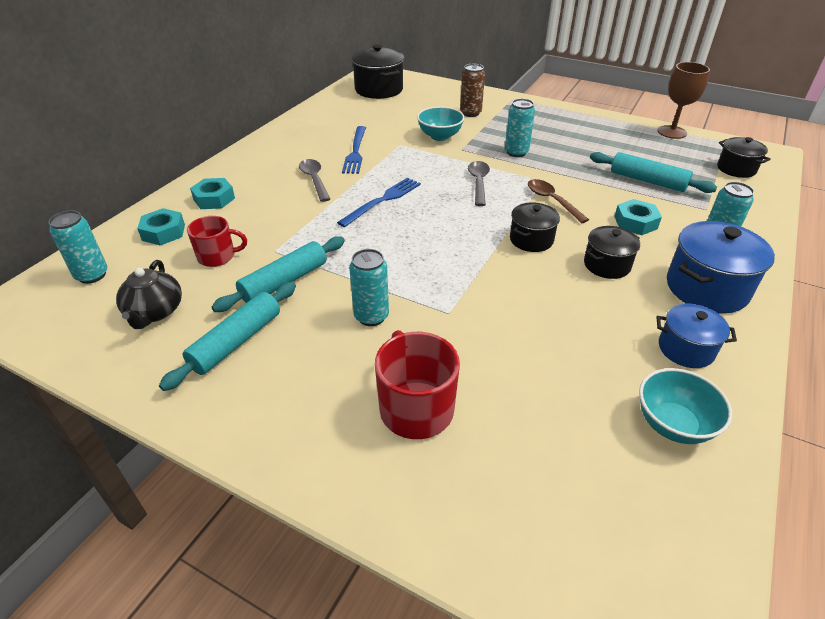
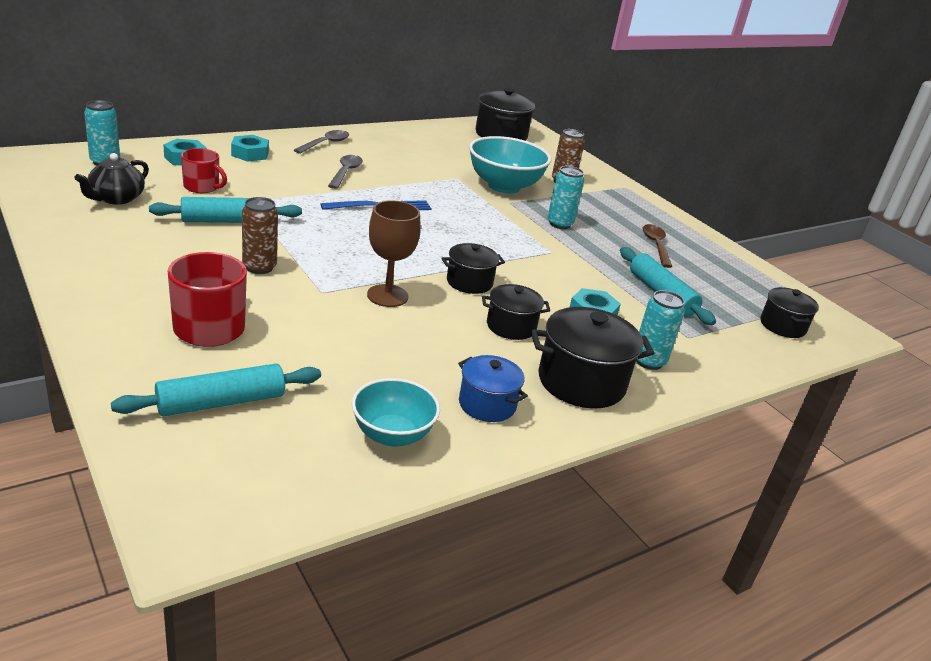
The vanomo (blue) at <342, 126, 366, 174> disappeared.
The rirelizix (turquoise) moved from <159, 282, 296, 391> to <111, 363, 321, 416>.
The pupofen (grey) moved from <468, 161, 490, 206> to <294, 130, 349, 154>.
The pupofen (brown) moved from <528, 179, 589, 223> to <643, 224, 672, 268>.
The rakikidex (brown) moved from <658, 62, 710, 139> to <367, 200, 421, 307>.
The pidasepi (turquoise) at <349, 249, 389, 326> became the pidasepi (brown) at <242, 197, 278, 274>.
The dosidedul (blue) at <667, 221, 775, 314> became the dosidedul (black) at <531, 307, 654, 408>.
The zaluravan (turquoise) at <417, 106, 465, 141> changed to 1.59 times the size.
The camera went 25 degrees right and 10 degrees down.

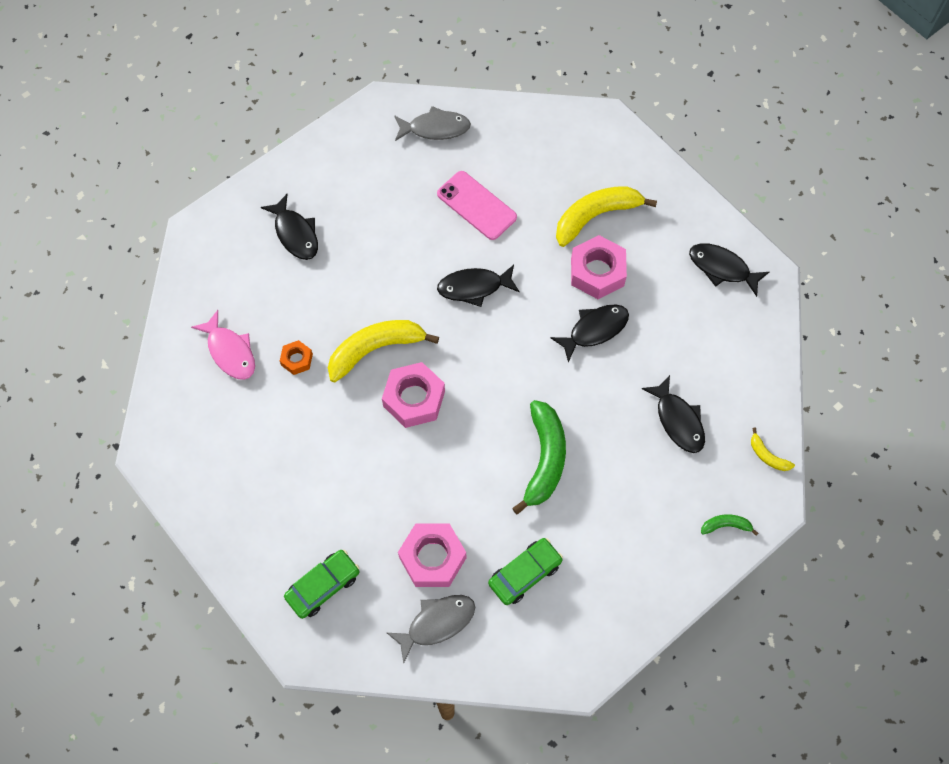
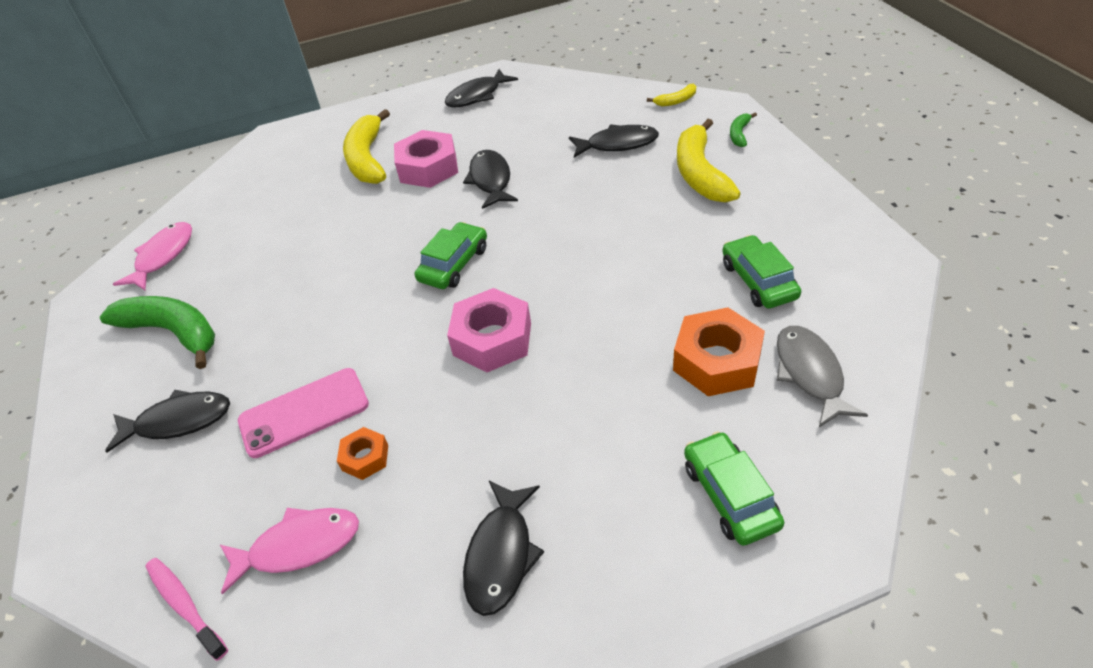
The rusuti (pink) at <146, 558, 228, 661> appeared.
The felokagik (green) at <415, 222, 487, 289> appeared.
The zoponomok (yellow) moved from <328, 320, 439, 382> to <677, 119, 741, 203>.
The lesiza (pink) moved from <437, 171, 517, 240> to <238, 368, 369, 458>.
The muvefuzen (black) moved from <437, 265, 520, 307> to <463, 481, 544, 616>.
The zoponomok (green) moved from <512, 400, 566, 515> to <100, 296, 215, 369>.
The muvefuzen (grey) at <394, 106, 471, 141> became the muvefuzen (pink) at <113, 222, 192, 290>.
The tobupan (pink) at <398, 523, 466, 587> became the tobupan (orange) at <673, 307, 765, 396>.
The camera went 65 degrees left and 20 degrees down.

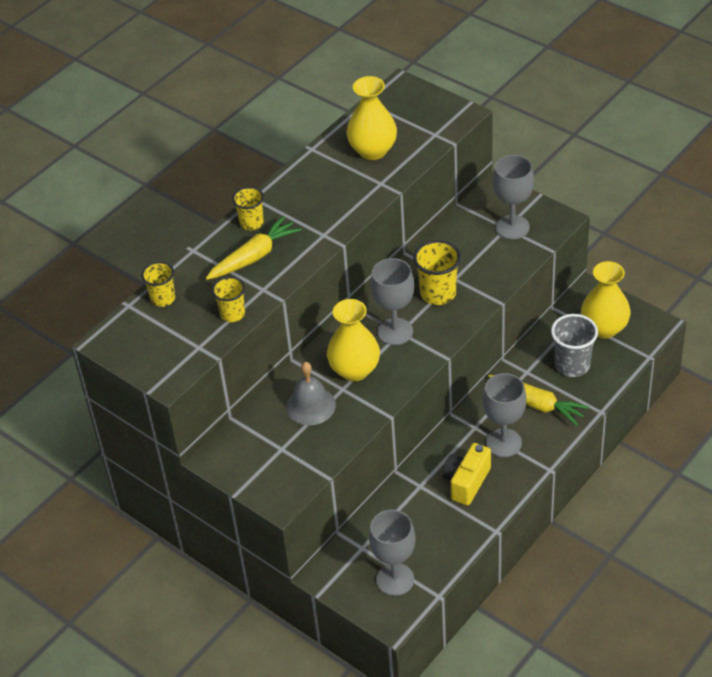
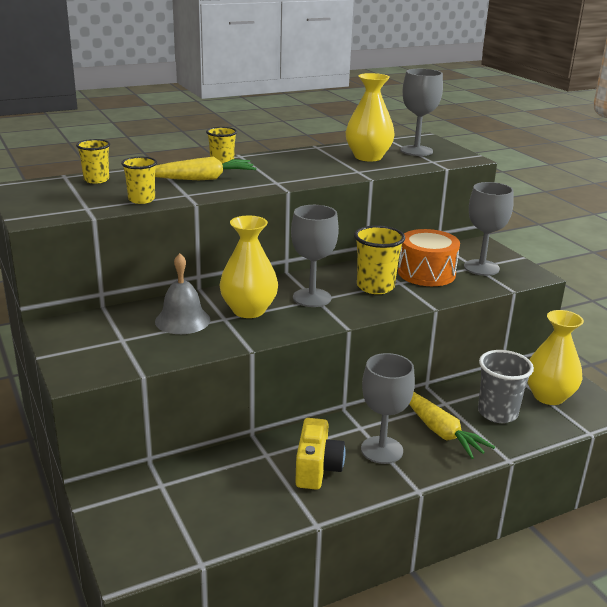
The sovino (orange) at <398, 229, 460, 286> appeared.
The rakikidex (grey) moved from <369, 510, 416, 596> to <400, 69, 443, 156>.
The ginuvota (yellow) at <442, 443, 491, 506> turned 135 degrees clockwise.
The camera went 20 degrees right and 20 degrees down.

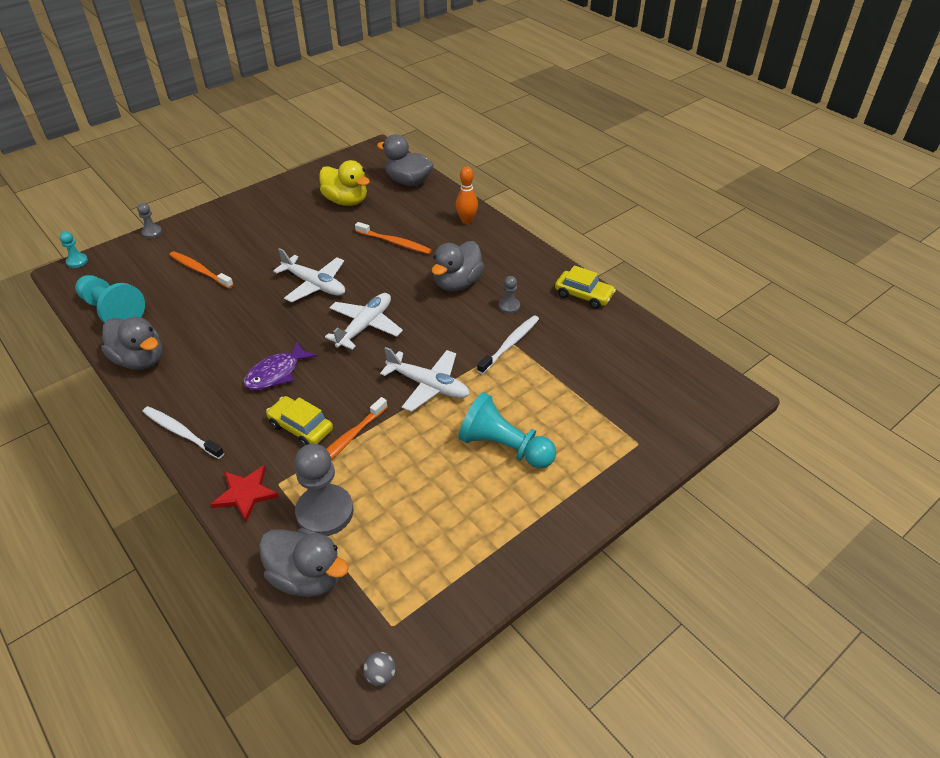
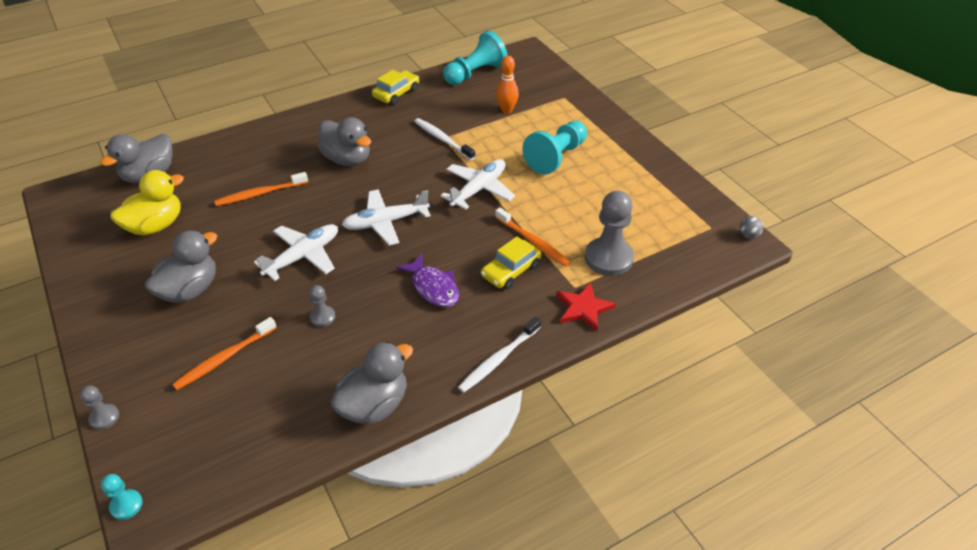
The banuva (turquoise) moved from <75, 275, 145, 323> to <443, 30, 508, 85>.
The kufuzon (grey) moved from <259, 528, 349, 597> to <145, 230, 217, 303>.
The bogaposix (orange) moved from <456, 166, 478, 224> to <496, 56, 519, 113>.
The banuva (grey) moved from <499, 276, 520, 314> to <309, 285, 335, 327>.
The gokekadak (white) at <325, 293, 403, 350> turned 60 degrees counterclockwise.
The rusuti (orange) at <355, 222, 432, 254> turned 150 degrees counterclockwise.
The camera went 80 degrees left and 0 degrees up.

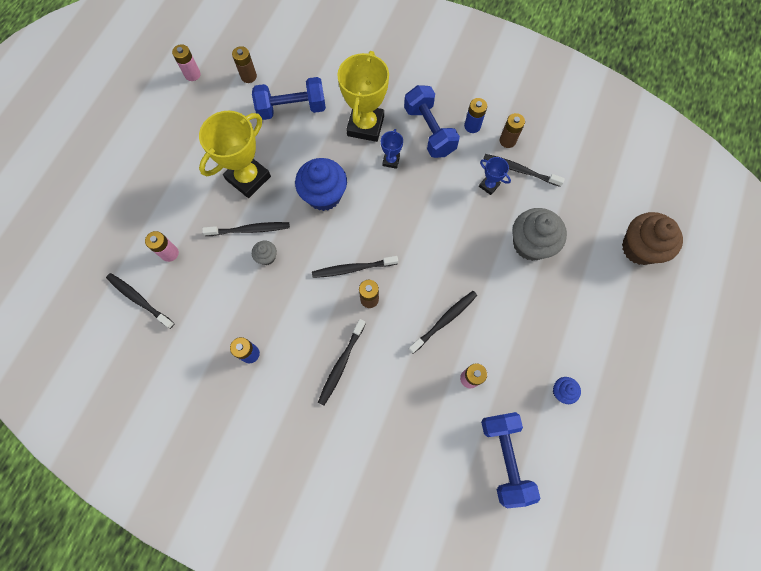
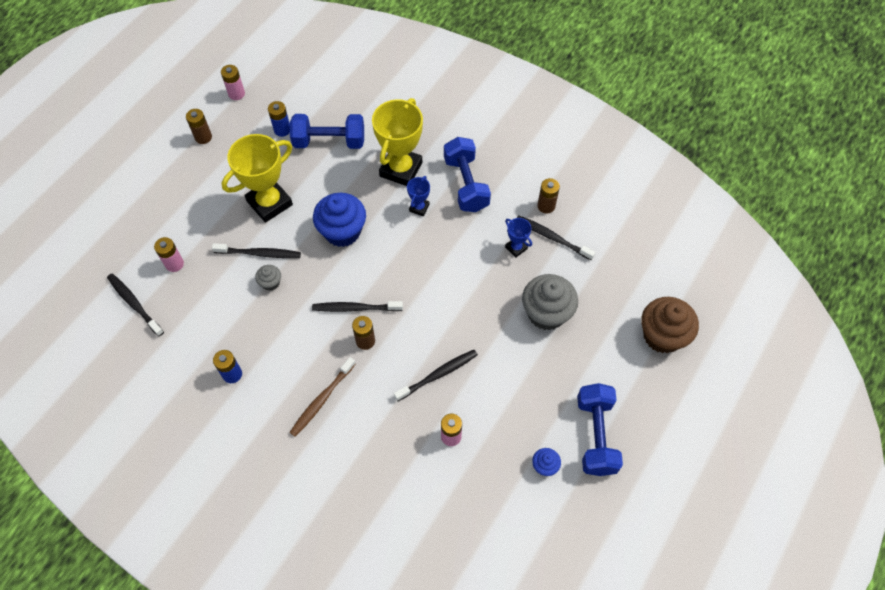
The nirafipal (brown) moved from <232, 46, 257, 83> to <186, 109, 212, 144>.
The nirafipal (blue) moved from <464, 98, 487, 133> to <268, 101, 290, 137>.
The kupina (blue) moved from <481, 412, 540, 508> to <577, 383, 623, 476>.
The rusuti (black) at <318, 319, 366, 405> became the rusuti (brown) at <289, 357, 356, 436>.
The camera went 10 degrees right and 10 degrees down.

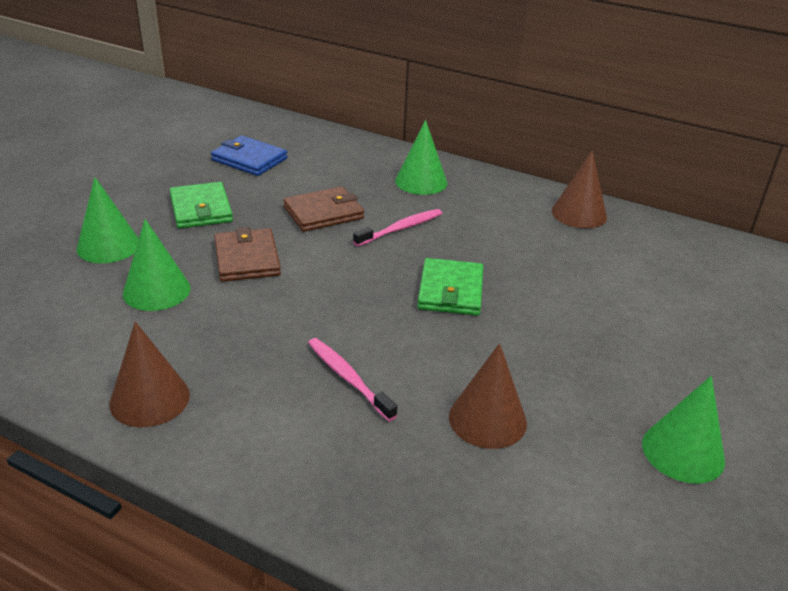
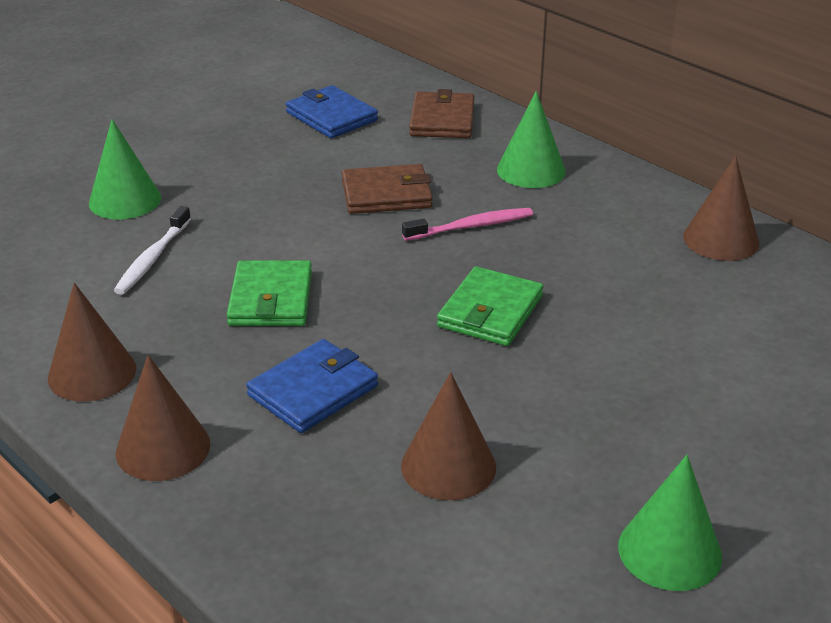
The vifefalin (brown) at <116, 355, 210, 481> appeared.
The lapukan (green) moved from <170, 182, 233, 229> to <227, 260, 312, 326>.
The lapukan (brown) moved from <214, 227, 281, 282> to <409, 89, 474, 138>.
The vifefalin (green) at <123, 219, 191, 311> was replaced by the rusuti (white) at <113, 206, 191, 295>.
The rusuti (pink) at <308, 338, 397, 421> was replaced by the lapukan (blue) at <246, 339, 378, 433>.
The camera went 20 degrees right and 0 degrees up.

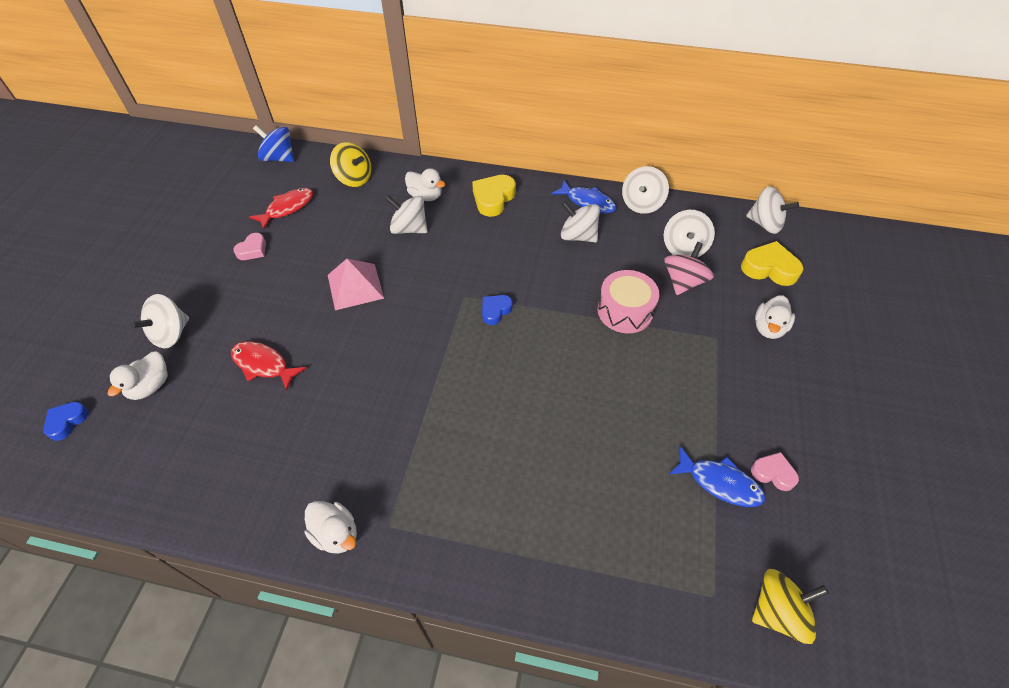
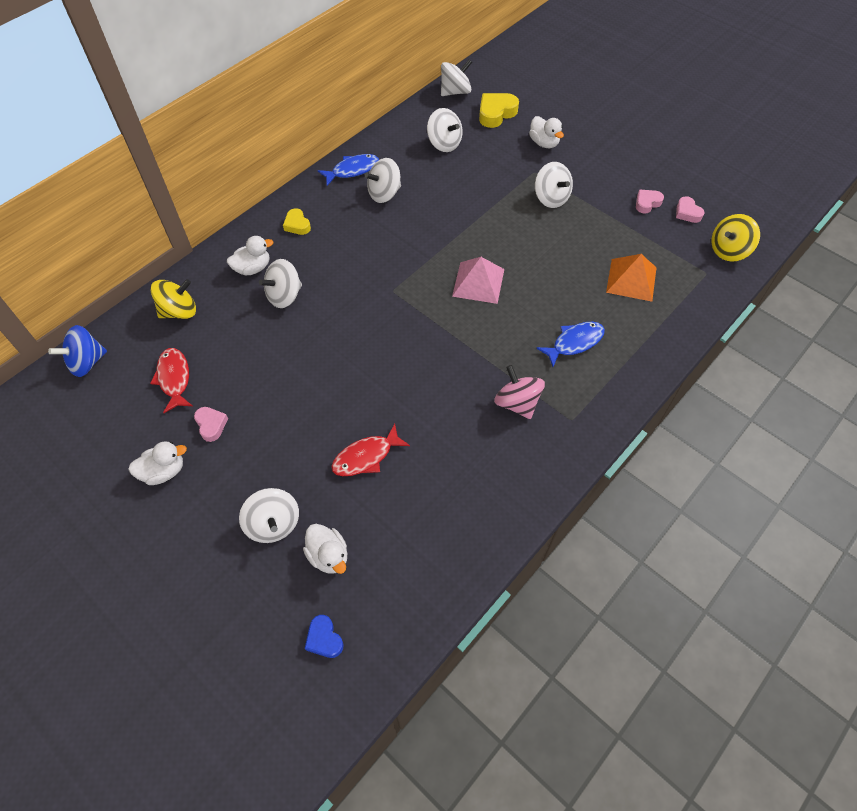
The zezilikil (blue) at <482, 295, 513, 325> disappeared.
The sovino (pink) at <598, 270, 659, 333> disappeared.
The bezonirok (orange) at <606, 254, 656, 302> appeared.
The zezilikil (pink) at <676, 196, 704, 223> appeared.
The kufuzon (white) moved from <305, 501, 357, 554> to <128, 441, 187, 485>.
The bezonirok (pink) moved from <328, 259, 384, 310> to <452, 257, 504, 304>.
The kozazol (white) moved from <622, 166, 669, 214> to <535, 162, 573, 208>.
The kozazol (pink) moved from <664, 242, 714, 295> to <494, 365, 545, 419>.
The muvefuzen (blue) moved from <669, 446, 765, 507> to <536, 321, 605, 367>.
The kozazol (yellow) at <752, 569, 829, 644> turned 135 degrees counterclockwise.
The zezilikil (yellow) at <472, 175, 516, 217> changed to 0.61 times the size.
The camera went 60 degrees left and 5 degrees up.

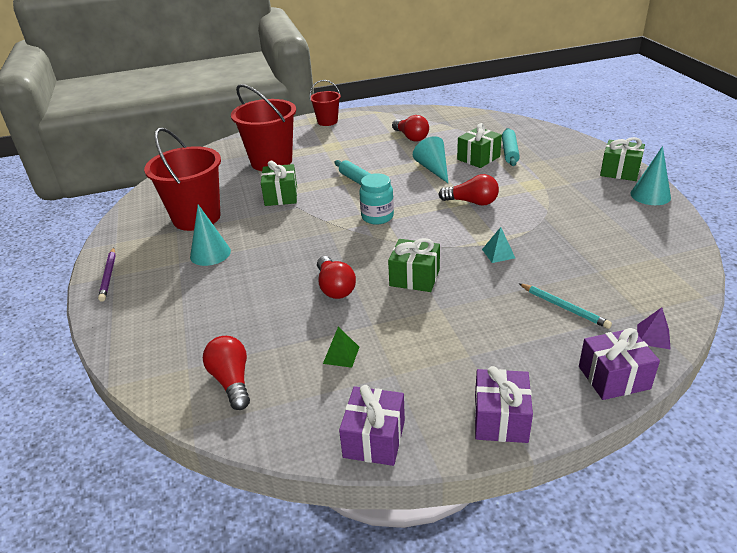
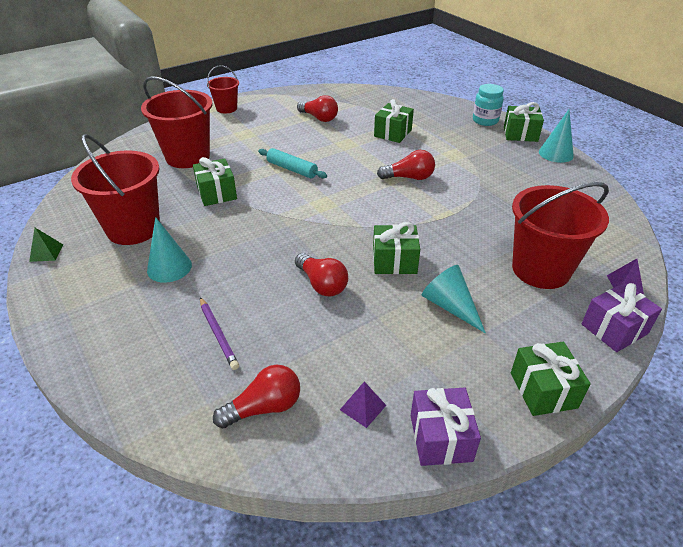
The bezonirok (turquoise) at <482, 227, 515, 263> disappeared.
The rirelizix (turquoise) at <502, 128, 520, 166> disappeared.
The bezonirok (purple) at <340, 381, 386, 428> appeared.
The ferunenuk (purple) moved from <98, 247, 116, 301> to <200, 297, 239, 370>.
The bezonirok (green) moved from <323, 327, 359, 368> to <29, 228, 63, 262>.
The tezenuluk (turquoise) moved from <359, 173, 394, 225> to <473, 84, 504, 126>.
The vifefalin (turquoise) moved from <413, 136, 449, 184> to <422, 265, 486, 334>.
The ferunenuk (turquoise) at <518, 283, 612, 329> was replaced by the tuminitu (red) at <512, 182, 609, 289>.
The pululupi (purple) at <474, 366, 533, 443> became the pululupi (green) at <511, 342, 591, 416>.
The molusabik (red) at <203, 336, 250, 410> turned 105 degrees clockwise.
The camera went 20 degrees left and 5 degrees up.

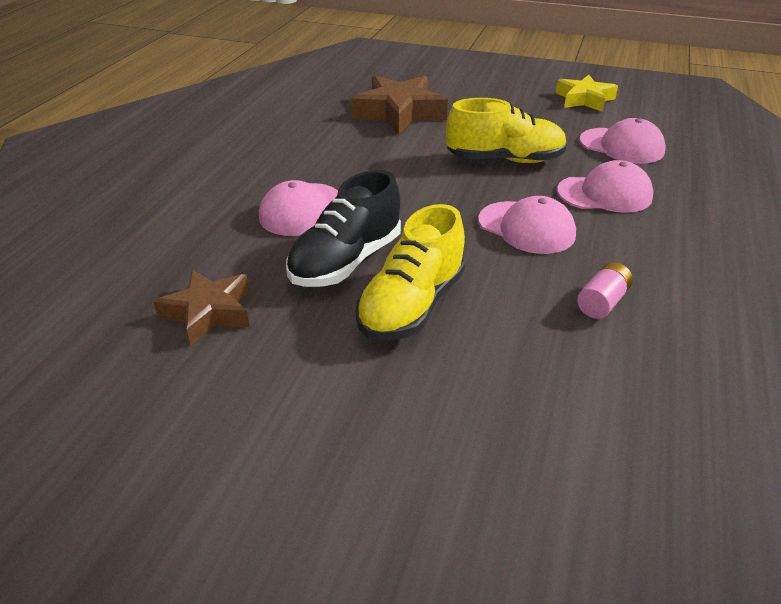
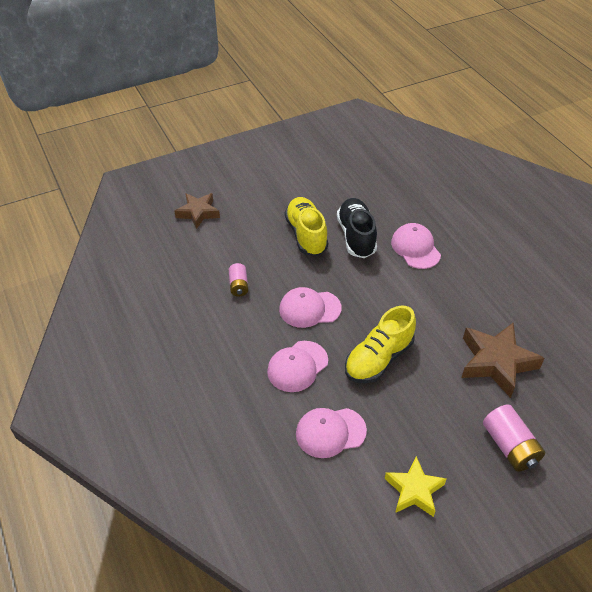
The nirafipal (pink) at <483, 405, 545, 472> appeared.
The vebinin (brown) moved from <153, 270, 250, 345> to <175, 193, 220, 229>.
The camera went 135 degrees right and 10 degrees up.

